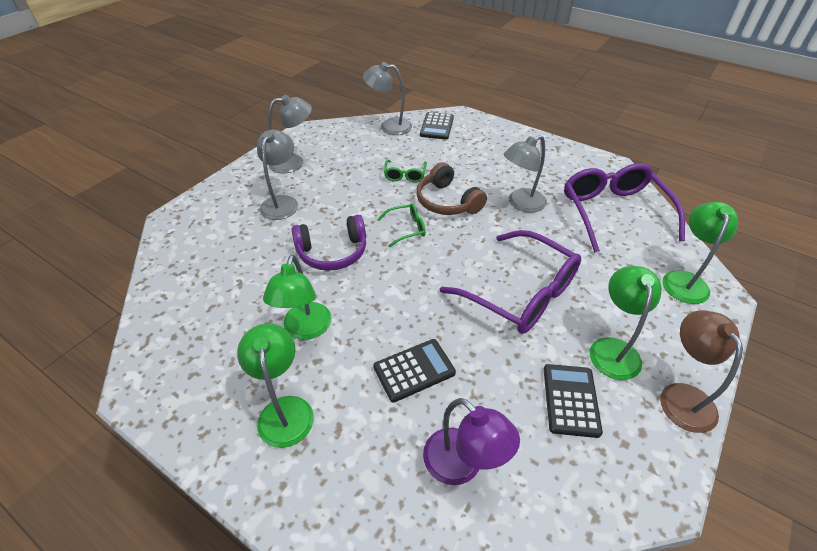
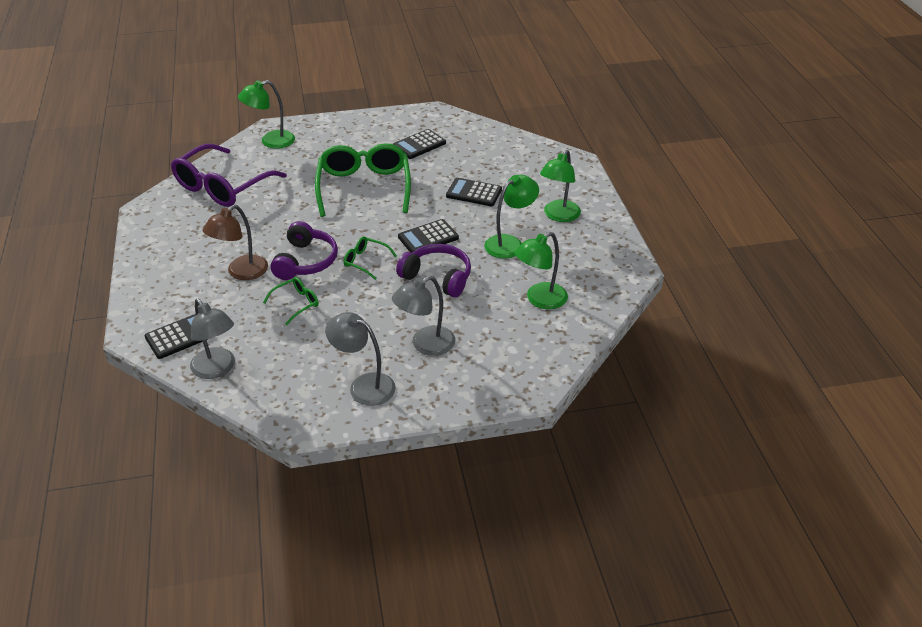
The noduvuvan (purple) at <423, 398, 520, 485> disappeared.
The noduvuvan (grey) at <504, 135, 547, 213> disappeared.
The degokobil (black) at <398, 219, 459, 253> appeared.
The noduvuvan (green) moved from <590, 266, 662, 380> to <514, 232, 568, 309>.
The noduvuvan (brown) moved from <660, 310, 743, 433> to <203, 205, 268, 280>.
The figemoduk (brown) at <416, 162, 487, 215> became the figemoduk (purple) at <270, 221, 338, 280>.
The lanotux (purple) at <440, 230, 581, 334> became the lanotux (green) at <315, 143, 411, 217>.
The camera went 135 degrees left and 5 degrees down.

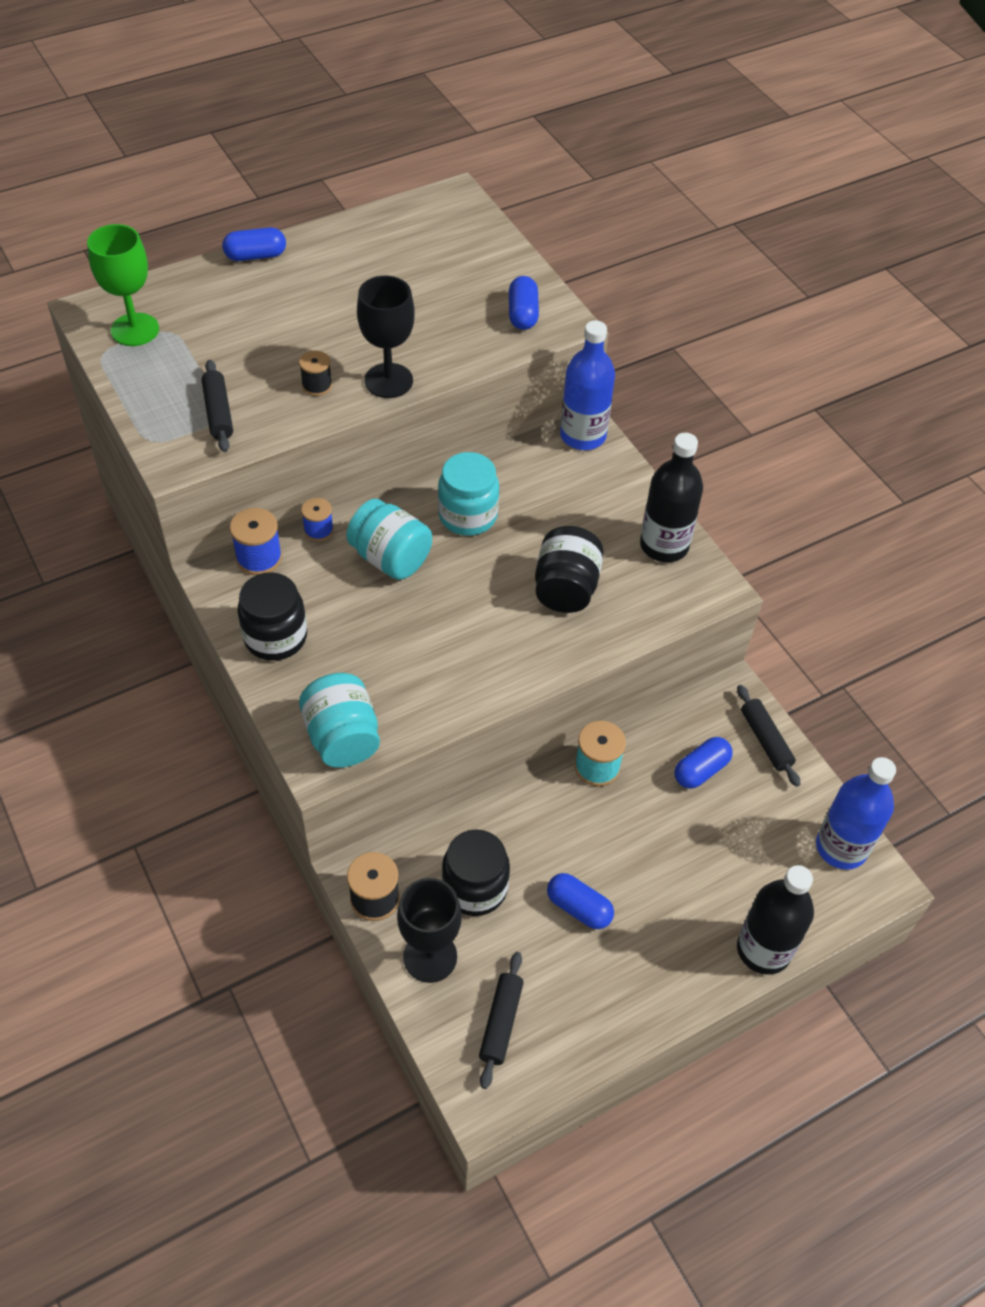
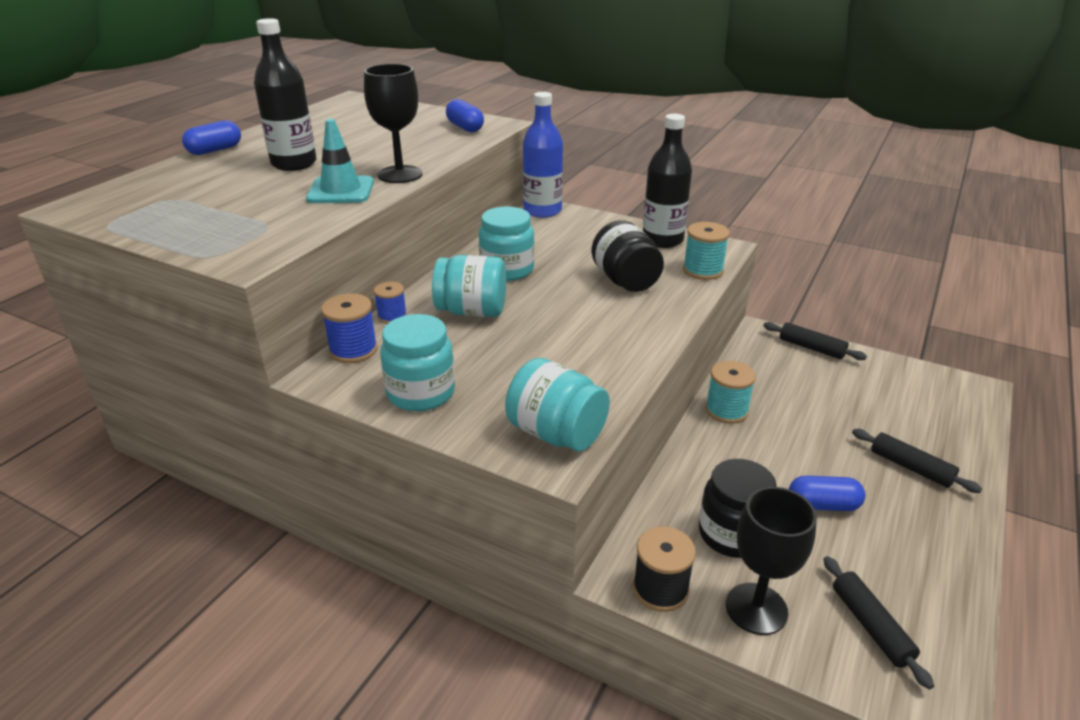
The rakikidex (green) at <87, 224, 159, 346> disappeared.
The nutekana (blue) at <675, 737, 732, 789> disappeared.
The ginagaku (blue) at <816, 757, 896, 870> disappeared.
The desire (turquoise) at <683, 222, 730, 280> appeared.
The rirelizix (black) moved from <201, 360, 233, 452> to <852, 429, 982, 493>.
The ginagaku (black) moved from <737, 865, 814, 975> to <254, 18, 317, 171>.
The desire (black) at <299, 351, 332, 396> was replaced by the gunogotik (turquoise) at <306, 119, 374, 203>.
The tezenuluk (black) at <237, 572, 307, 661> became the tezenuluk (turquoise) at <380, 314, 455, 411>.
The camera went 30 degrees left and 20 degrees down.

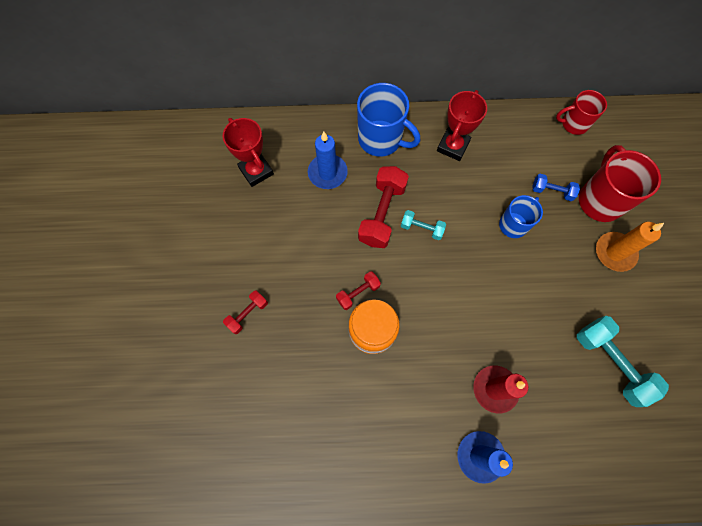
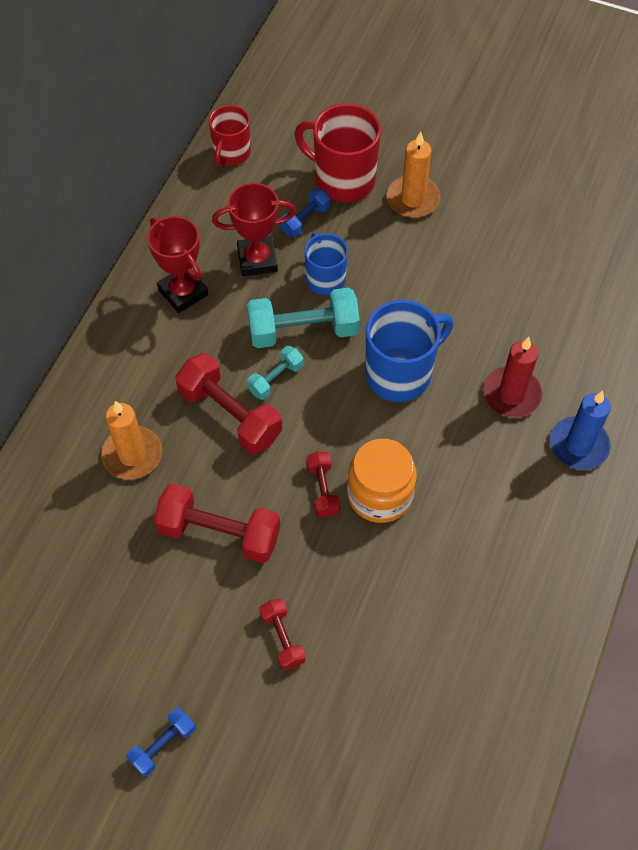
The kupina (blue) at <126, 707, 195, 777> appeared.
The kupina (red) at <154, 483, 280, 563> appeared.
The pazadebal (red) moved from <223, 118, 274, 187> to <212, 183, 296, 276>.
The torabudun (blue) moved from <357, 83, 420, 157> to <365, 300, 453, 402>.
The kupina (turquoise) moved from <577, 316, 669, 407> to <247, 288, 360, 348>.
The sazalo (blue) at <308, 132, 348, 189> became the sazalo (orange) at <101, 401, 162, 480>.
The camera went 65 degrees left and 10 degrees down.

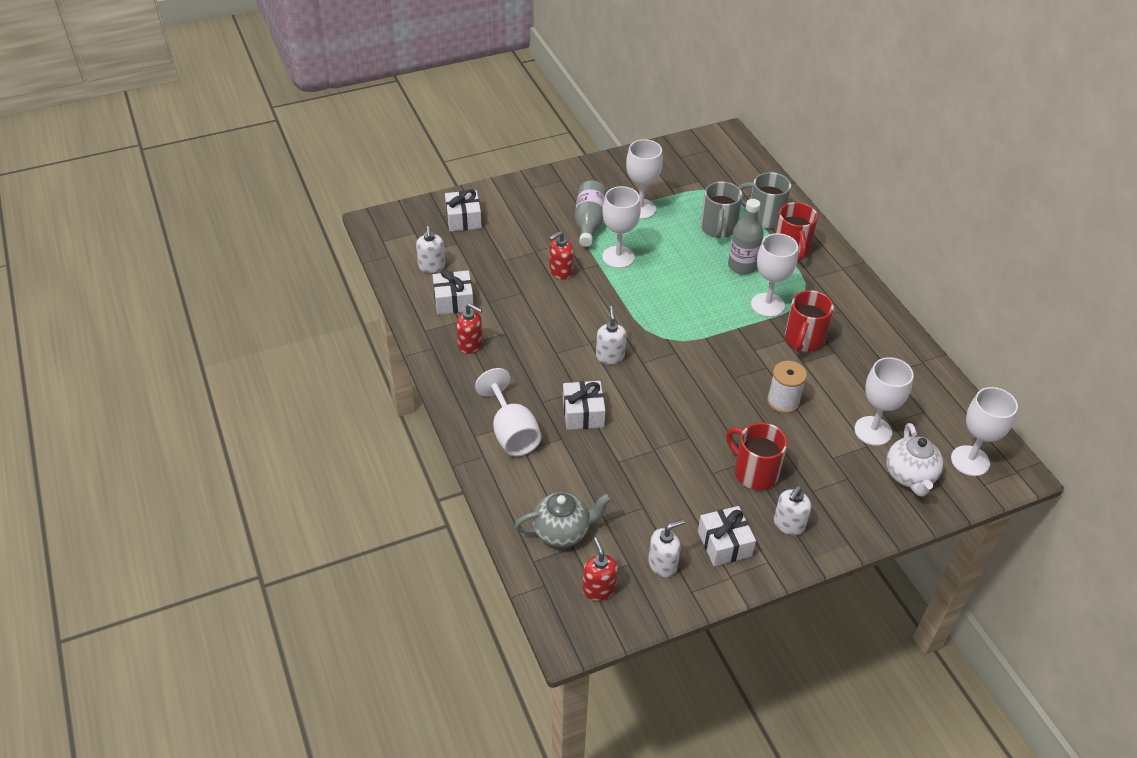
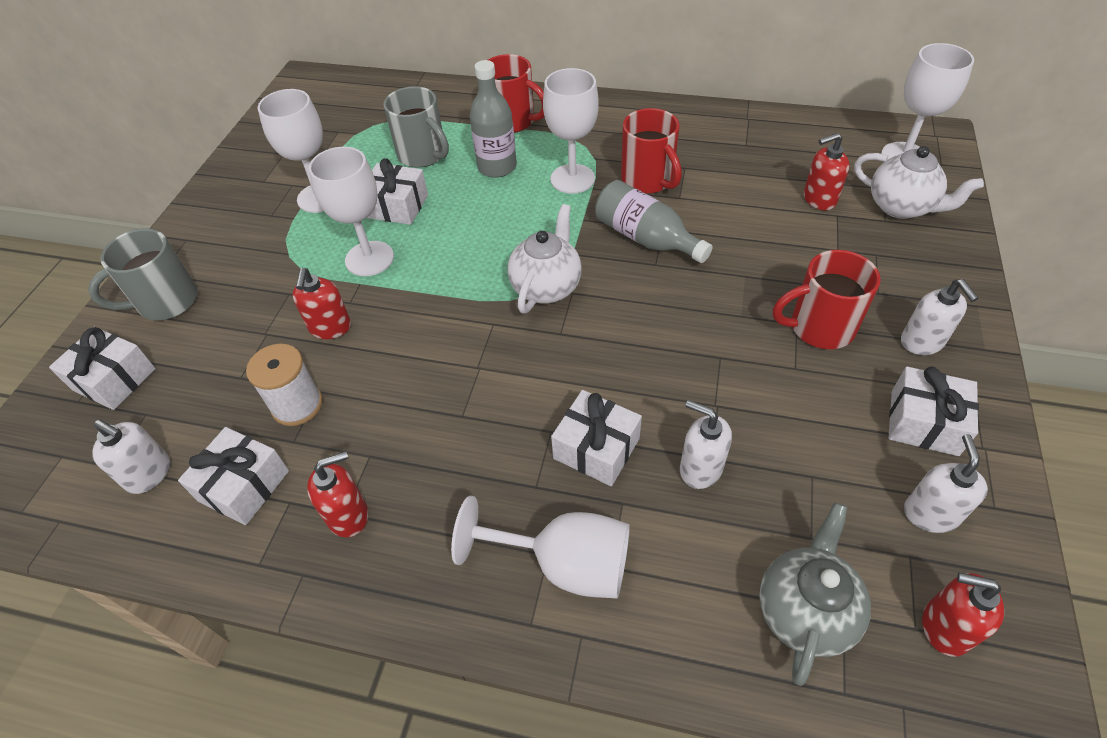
The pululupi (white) at <367, 158, 428, 225> appeared.
The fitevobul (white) at <507, 204, 582, 313> appeared.
The ginagaku (grey) moved from <575, 180, 607, 247> to <595, 180, 712, 263>.
The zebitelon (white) moved from <596, 306, 626, 364> to <680, 400, 732, 489>.
The torabudun (grey) moved from <739, 172, 791, 228> to <88, 228, 197, 320>.
The desire (white) moved from <767, 361, 807, 413> to <246, 344, 323, 426>.
The rakikidex (white) at <854, 357, 914, 446> was replaced by the zebitelon (red) at <804, 133, 850, 210>.
The camera went 50 degrees left and 5 degrees up.

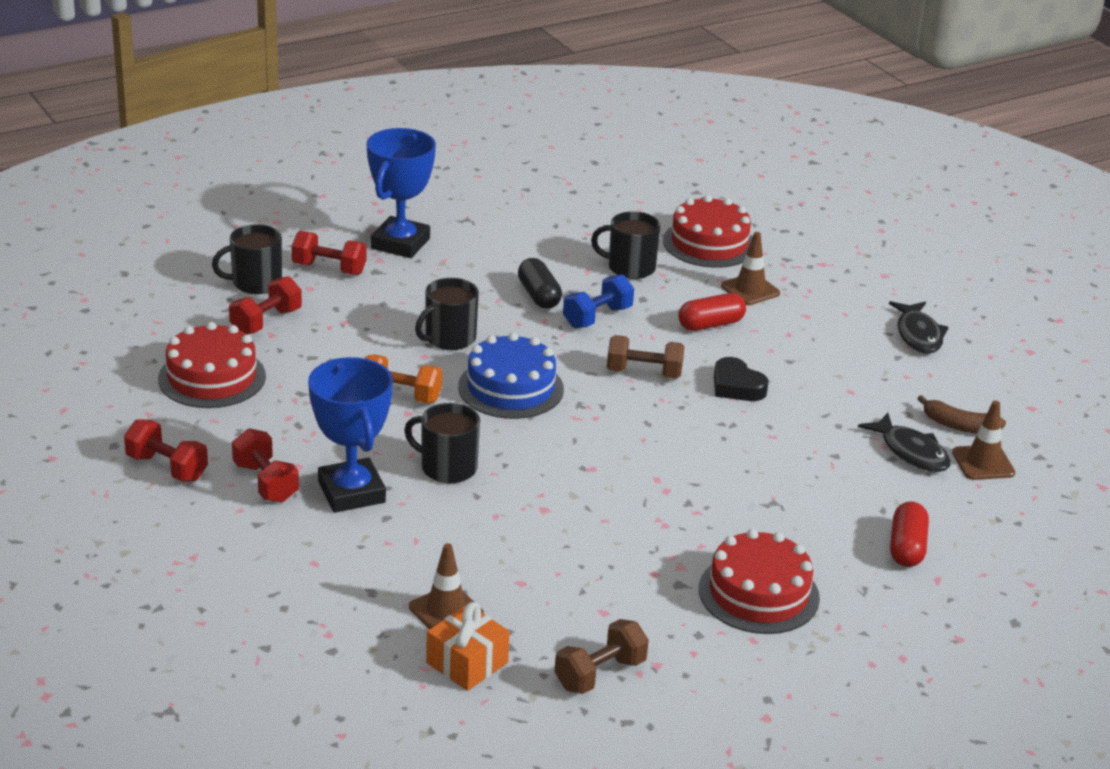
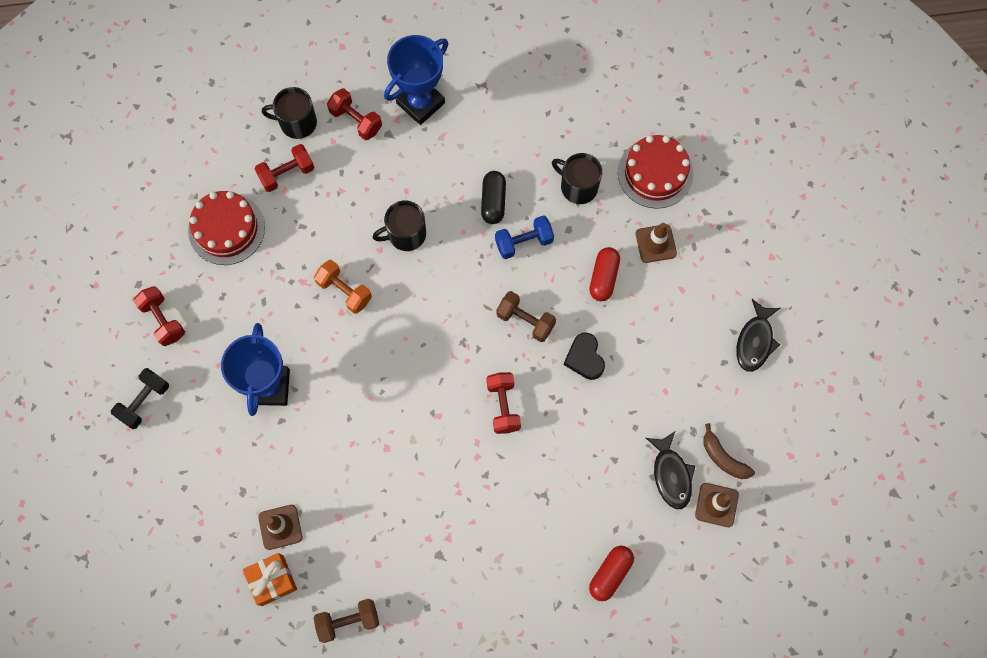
The torabudun (black) at <404, 403, 480, 483> disappeared.
The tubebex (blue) at <458, 333, 564, 419> disappeared.
The tubebex (red) at <699, 529, 820, 634> disappeared.
The kupina (black) at <111, 368, 169, 429> appeared.
The kupina (red) moved from <232, 428, 299, 503> to <486, 372, 521, 434>.
The nutekana (red) at <678, 293, 746, 331> turned 75 degrees counterclockwise.
The camera went 25 degrees right and 40 degrees up.

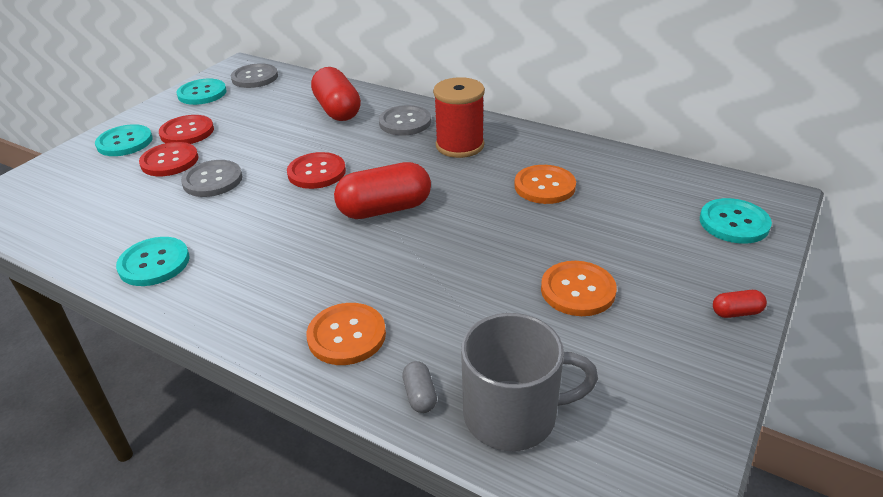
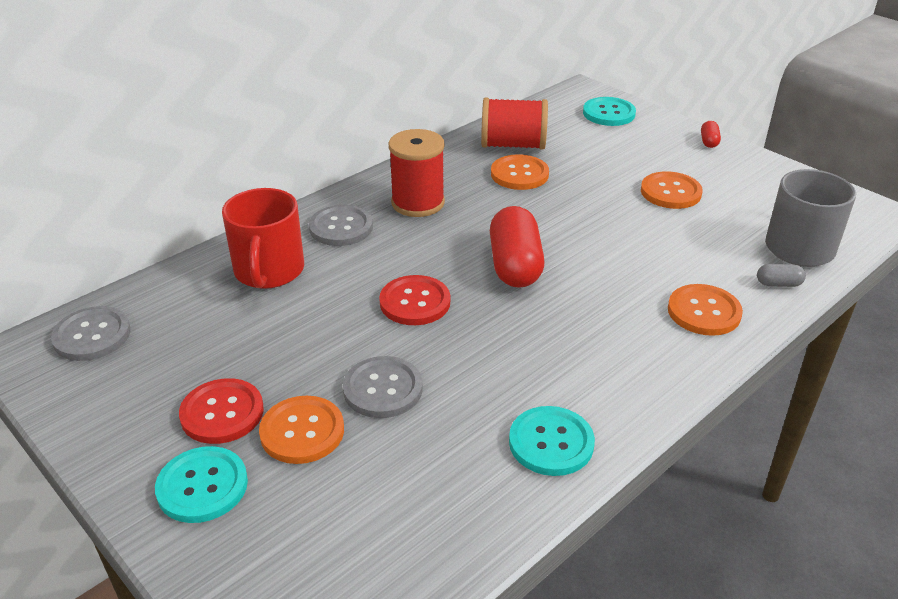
The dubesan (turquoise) at <177, 79, 227, 105> disappeared.
The desire (red) at <481, 97, 548, 150> appeared.
The nutekana (red) at <311, 67, 361, 121> was replaced by the torabudun (red) at <222, 188, 304, 289>.
The dubesan (red) at <139, 142, 199, 176> became the dubesan (orange) at <259, 396, 344, 464>.
The camera went 75 degrees left and 0 degrees up.

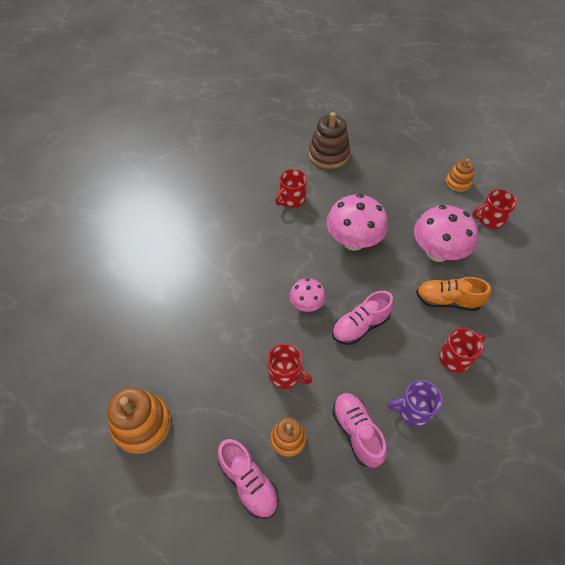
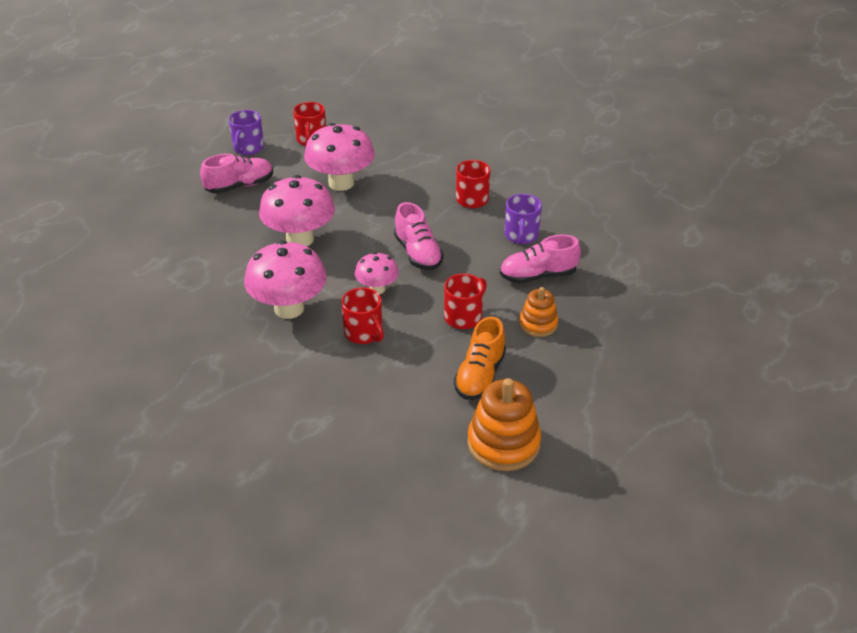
The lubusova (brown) at <309, 112, 350, 169> disappeared.
The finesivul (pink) at <244, 241, 327, 319> appeared.
The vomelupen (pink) moved from <217, 439, 279, 519> to <200, 154, 273, 194>.
The torabudun (red) moved from <275, 169, 307, 208> to <341, 287, 384, 344>.
The vomelupen (orange) moved from <416, 277, 491, 311> to <454, 317, 506, 400>.
The lubusova (orange) at <445, 159, 474, 192> was replaced by the torabudun (purple) at <229, 110, 264, 155>.
The camera went 80 degrees left and 15 degrees down.

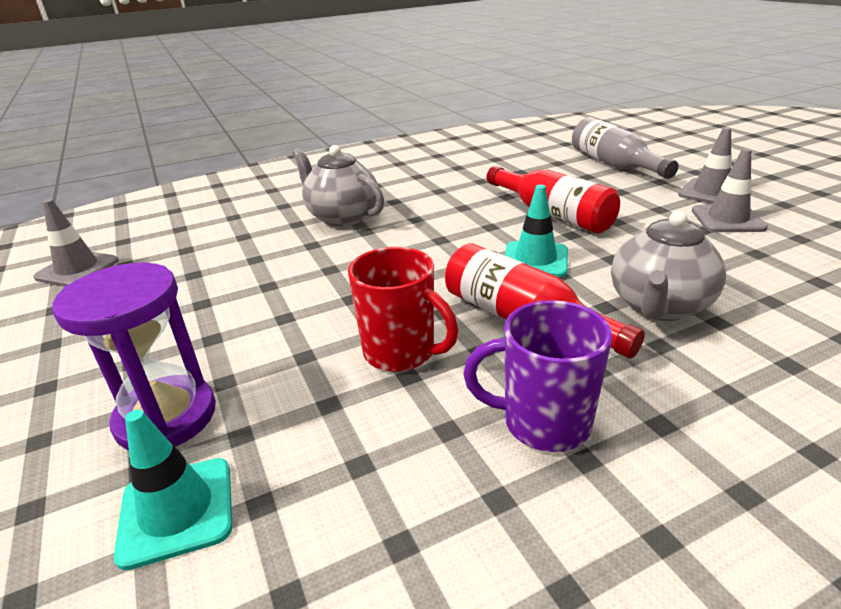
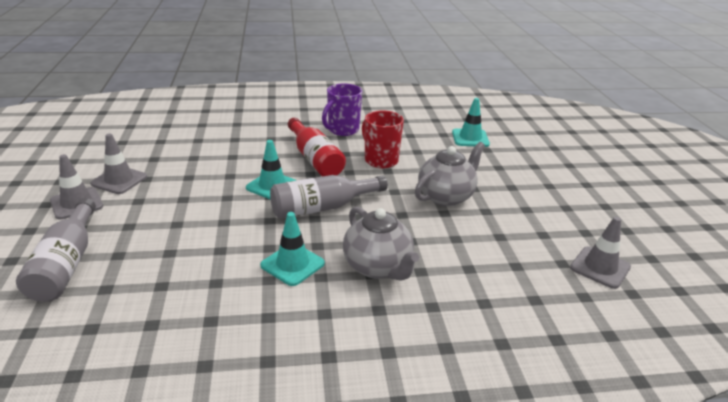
The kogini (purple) at <52, 262, 216, 451> disappeared.
The ginagaku (red) at <487, 166, 620, 233> disappeared.
The gunogotik (turquoise) at <260, 212, 325, 286> appeared.
The ginagaku (grey) at <270, 175, 388, 219> appeared.
The fitevobul (grey) moved from <611, 211, 726, 321> to <415, 142, 485, 206>.
The torabudun (purple) at <463, 300, 612, 452> turned 105 degrees clockwise.
The camera went 165 degrees left and 0 degrees up.

